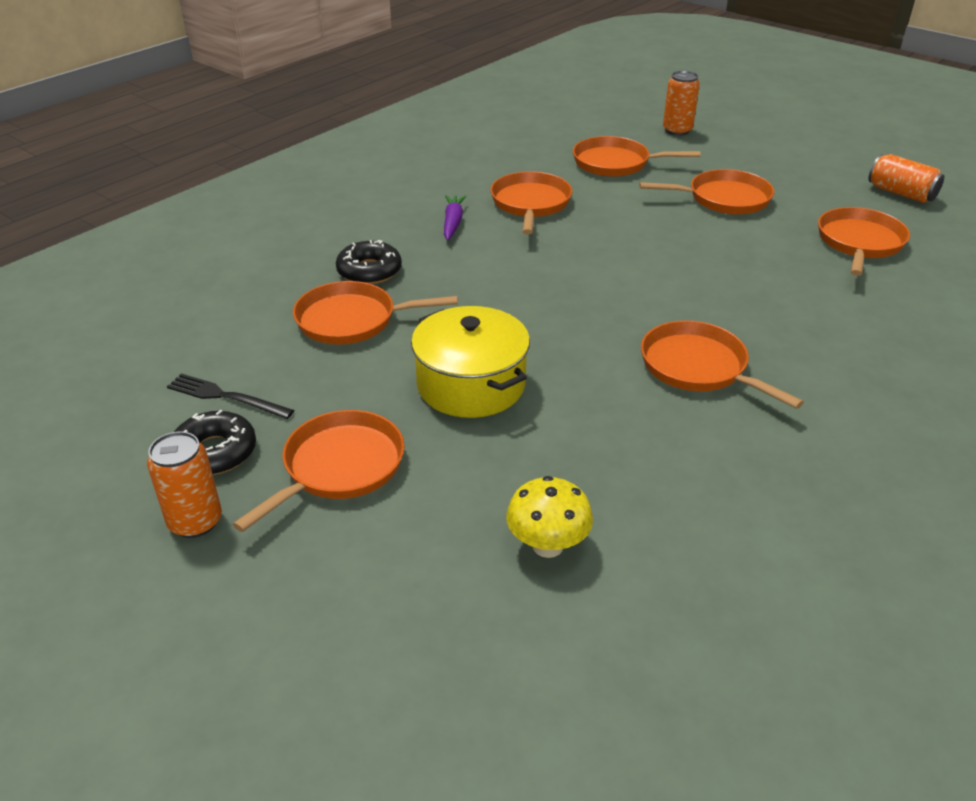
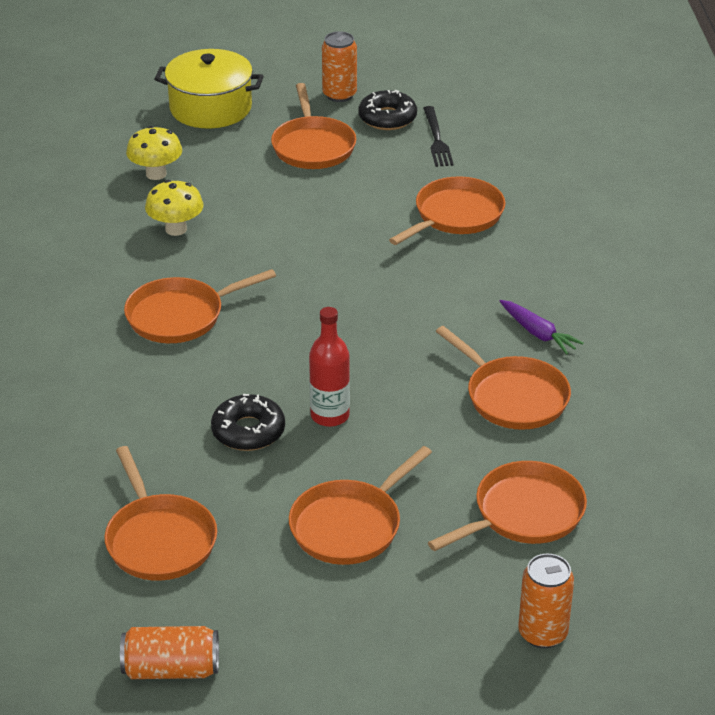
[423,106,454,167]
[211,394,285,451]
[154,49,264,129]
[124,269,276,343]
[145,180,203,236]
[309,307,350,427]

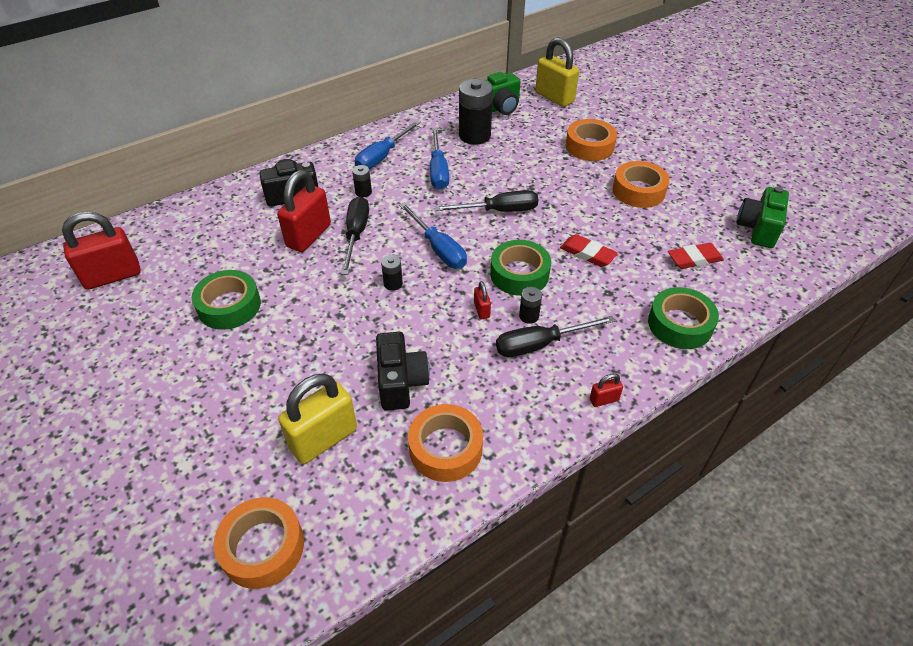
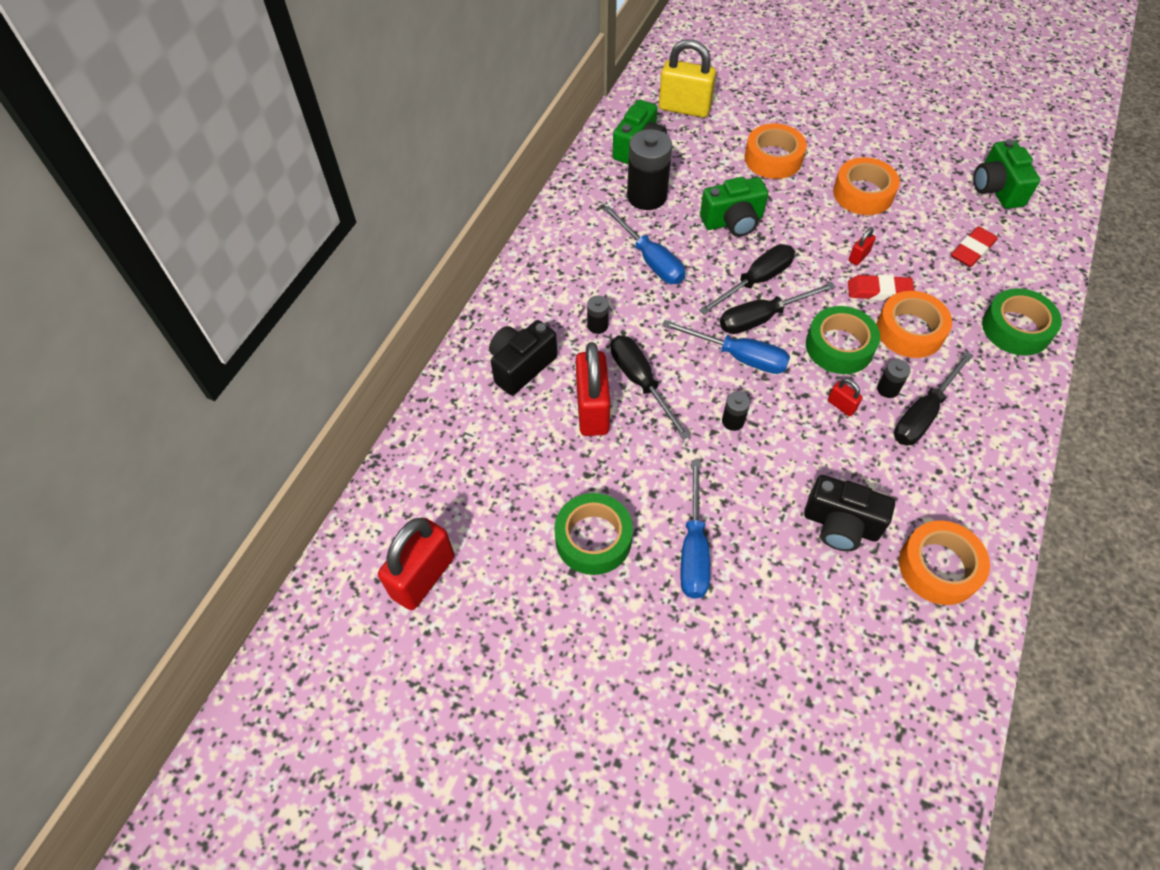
[877,291,952,358]
[278,374,357,464] (first image)
[680,460,710,599]
[804,475,895,551]
[849,227,876,265]
[700,177,768,237]
[720,282,836,334]

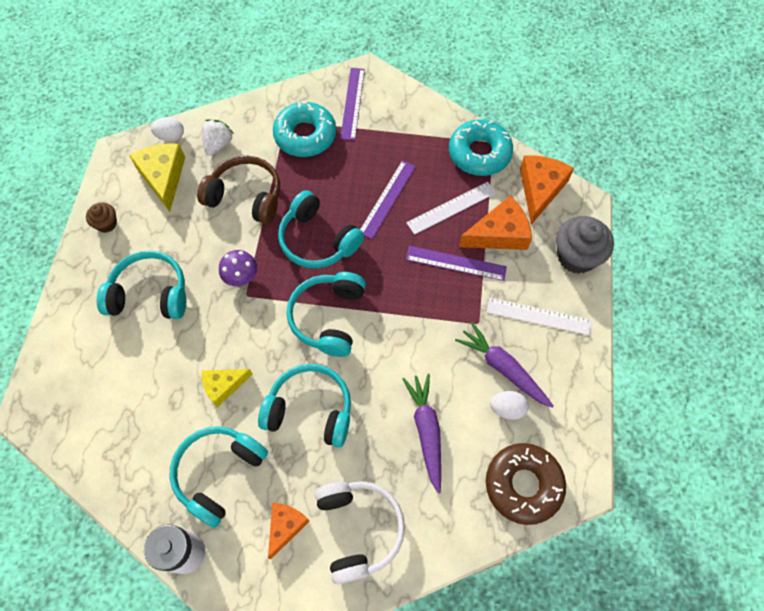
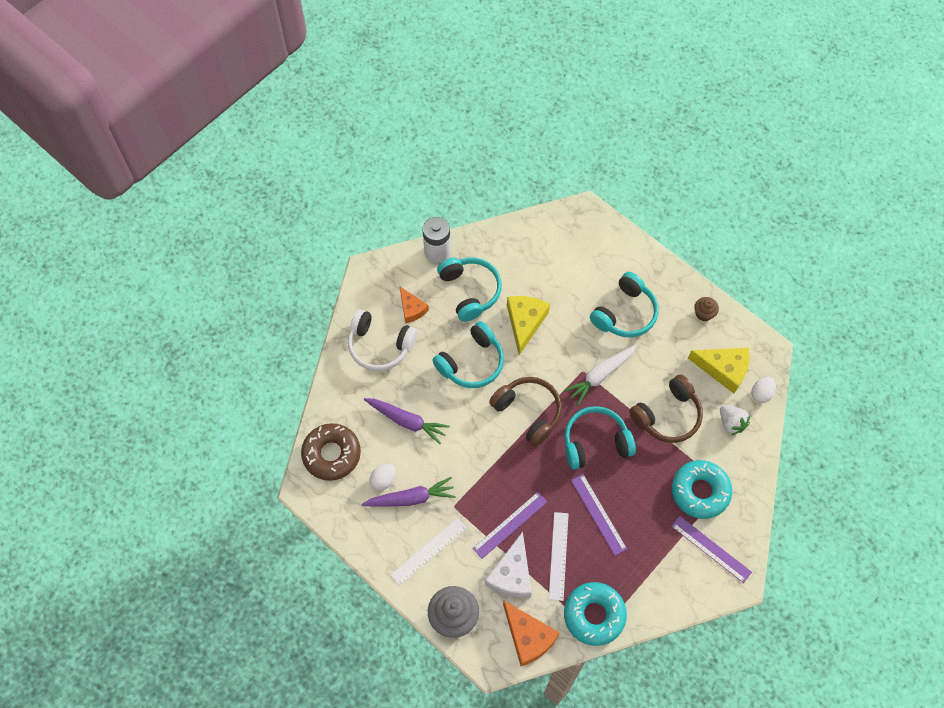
[507,296,550,355]
[564,345,637,406]
[489,377,562,447]
[485,532,532,598]

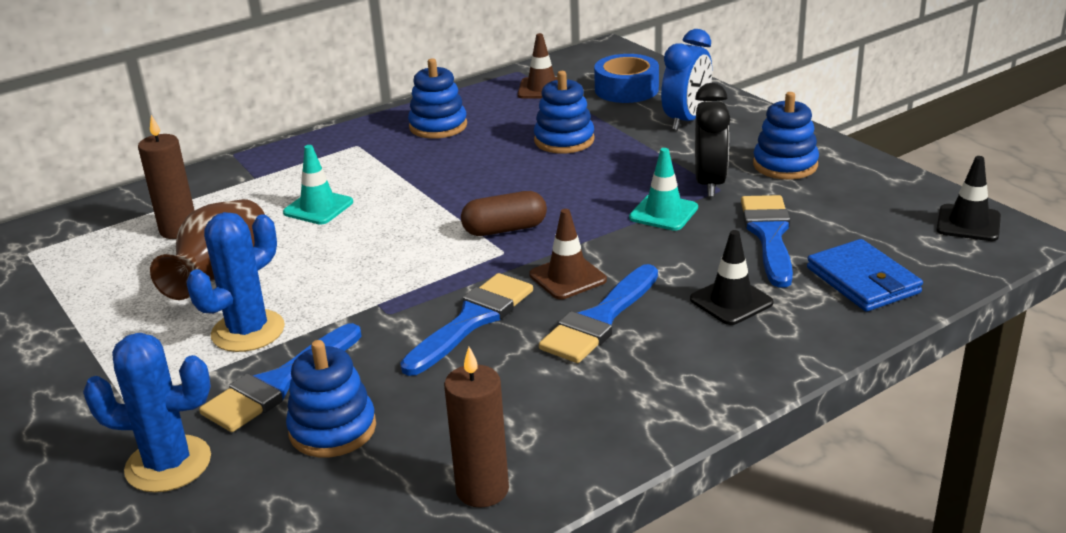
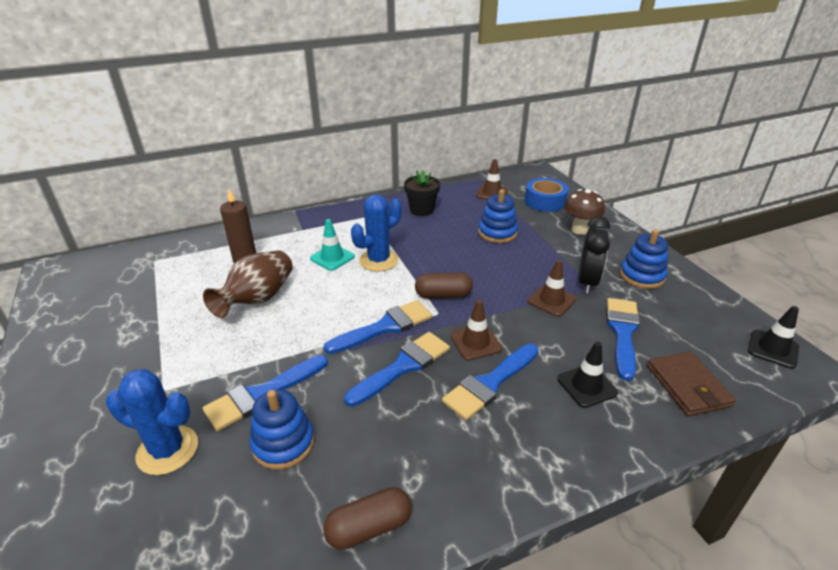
[351,194,402,272]
[404,170,440,216]
[323,487,412,550]
[528,260,576,317]
[564,189,605,235]
[647,351,736,416]
[324,300,432,354]

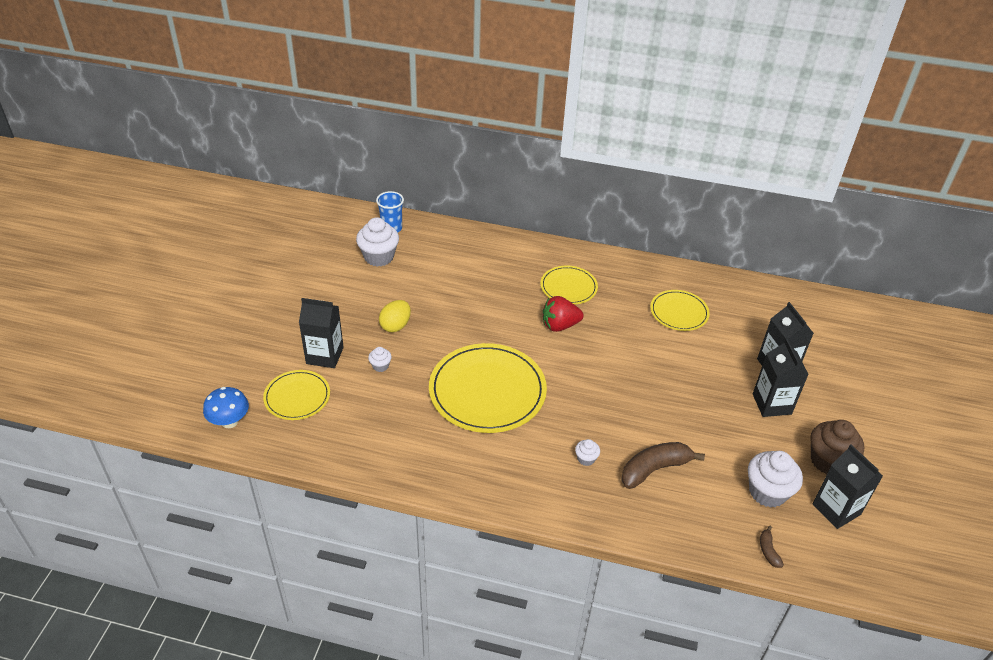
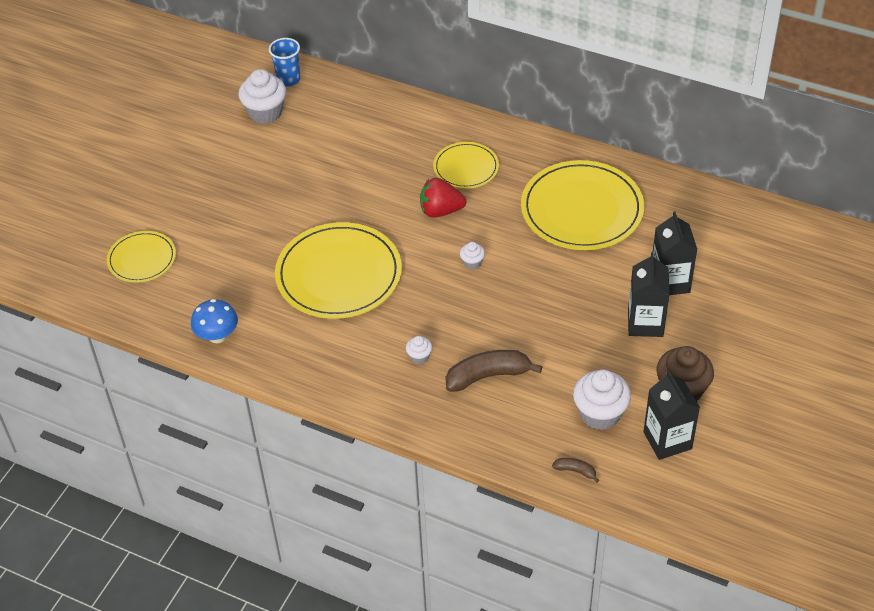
[191,299,238,343]
[299,298,344,368] (first image)
[460,242,485,269]
[379,300,411,332] (first image)
[521,160,644,250]
[552,458,599,483]

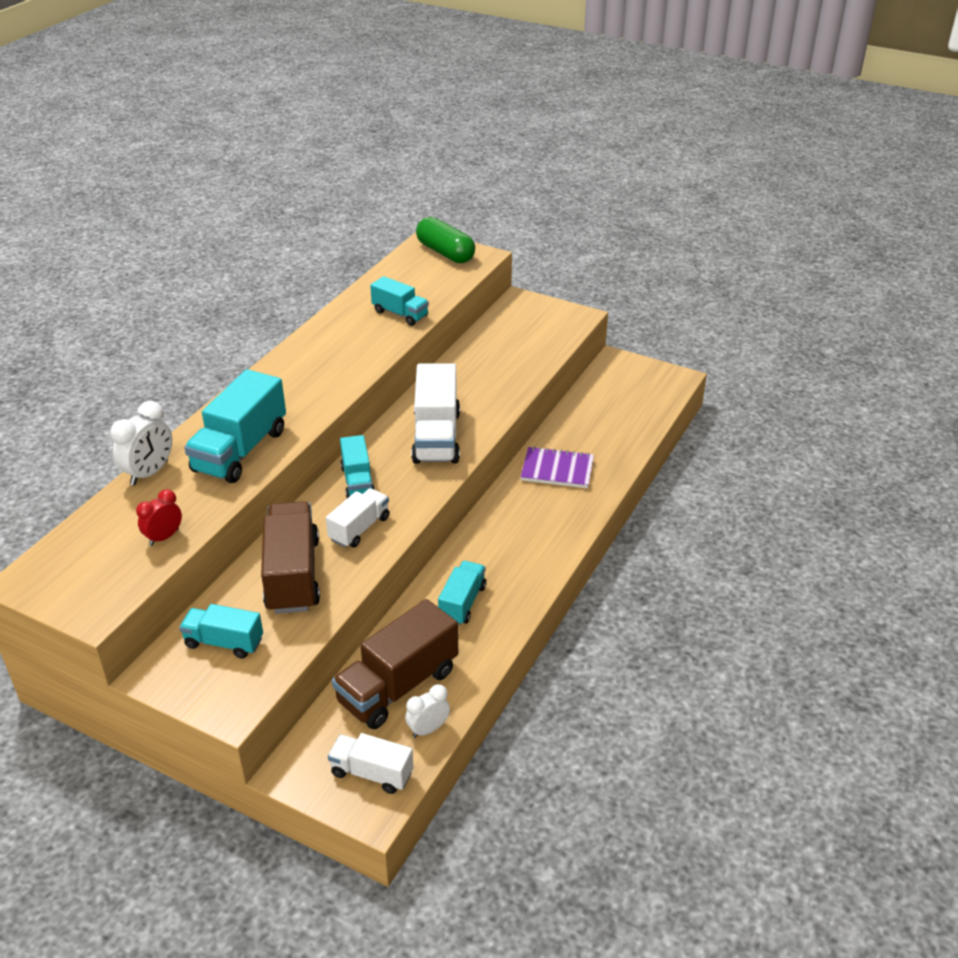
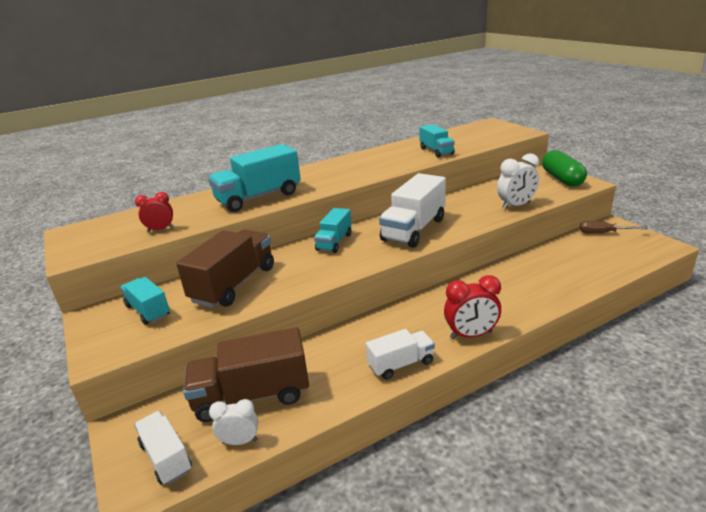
[497,153,539,209]
[366,329,435,380]
[542,150,587,187]
[438,561,486,625] (first image)
[521,446,594,488] (first image)
[444,275,501,339]
[580,221,648,233]

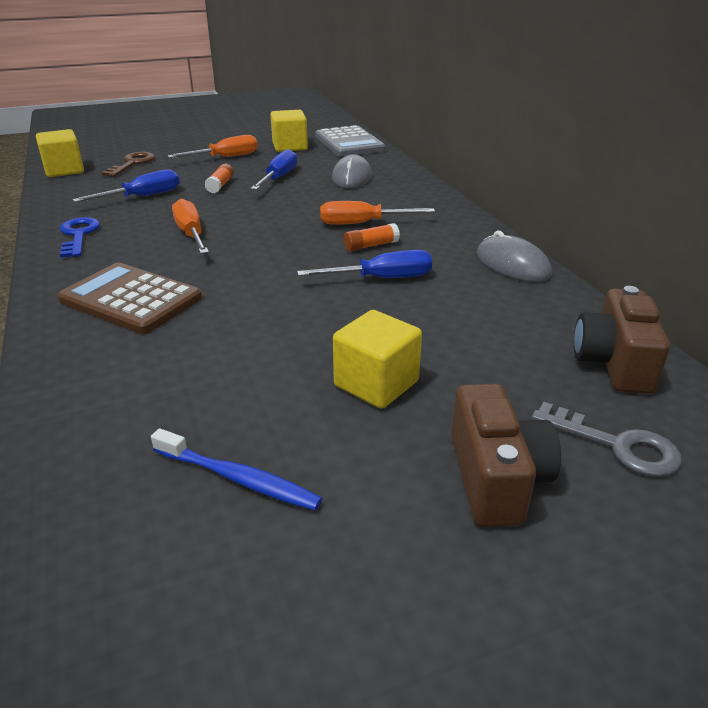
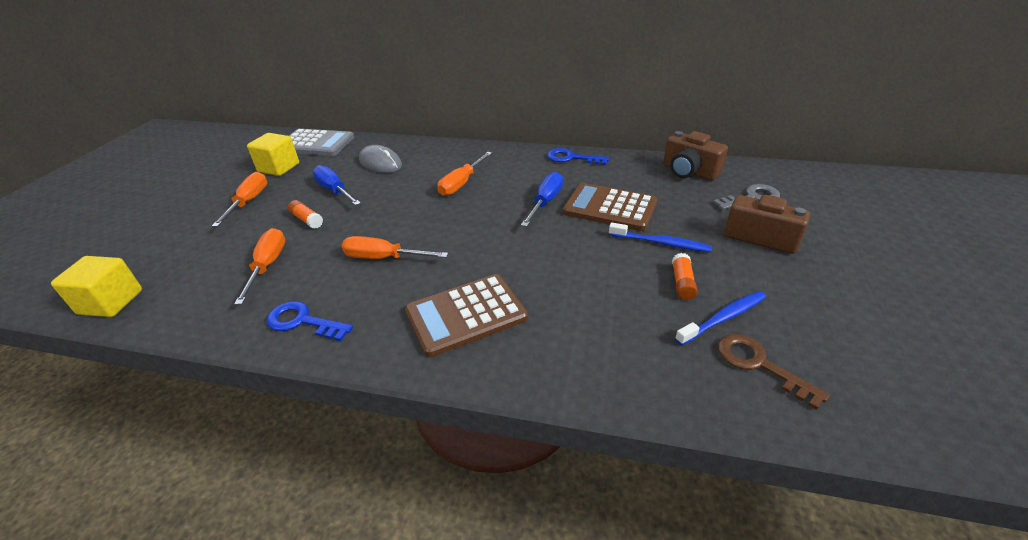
[234,228,285,305]
[718,334,830,410]
[609,223,712,252]
[672,253,697,300]
[547,148,609,165]
[563,183,657,231]

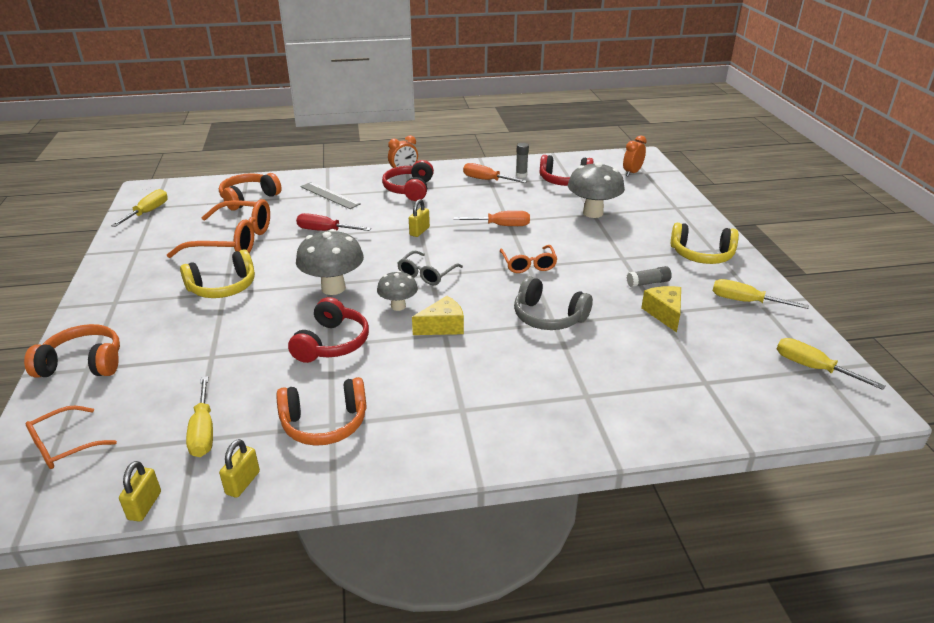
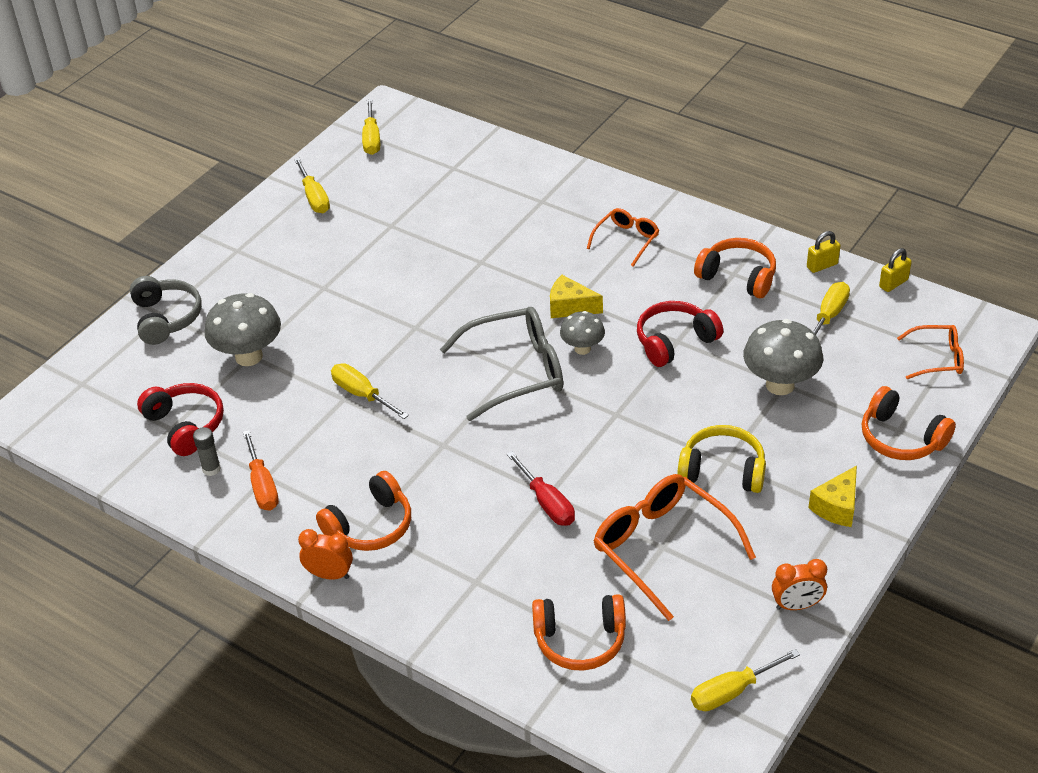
[743,319,823,395]
[300,182,360,209] (first image)
[316,471,411,551]
[440,307,563,421]
[409,199,430,237] (first image)
[331,363,409,419]
[587,208,659,267]
[130,276,202,345]
[772,559,827,610]
[627,266,672,287] (first image)
[808,465,857,527]
[671,223,739,264] (first image)

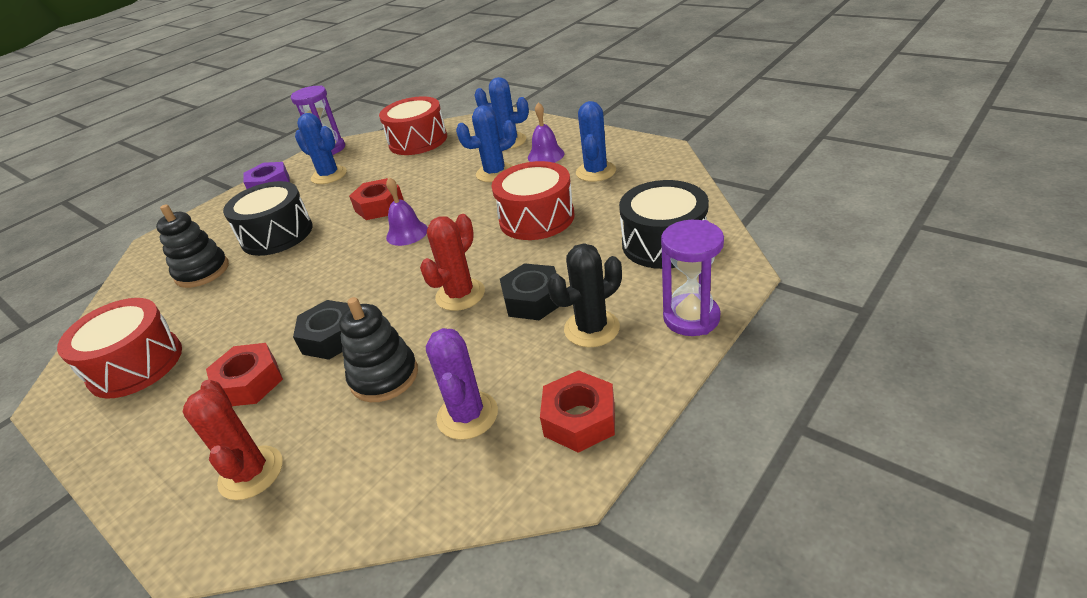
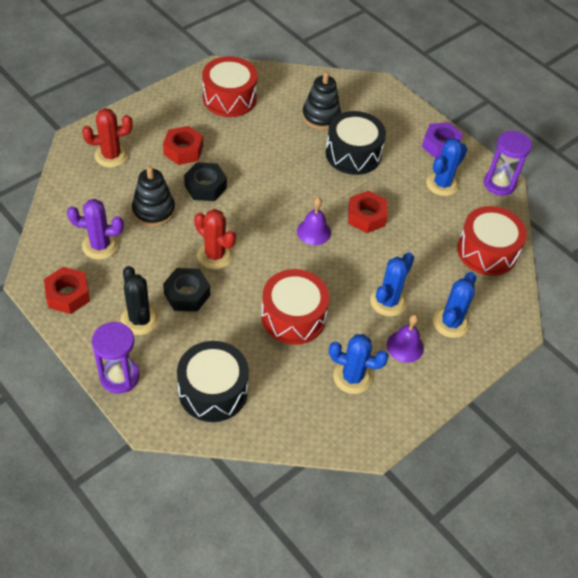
[370,252,414,317]

